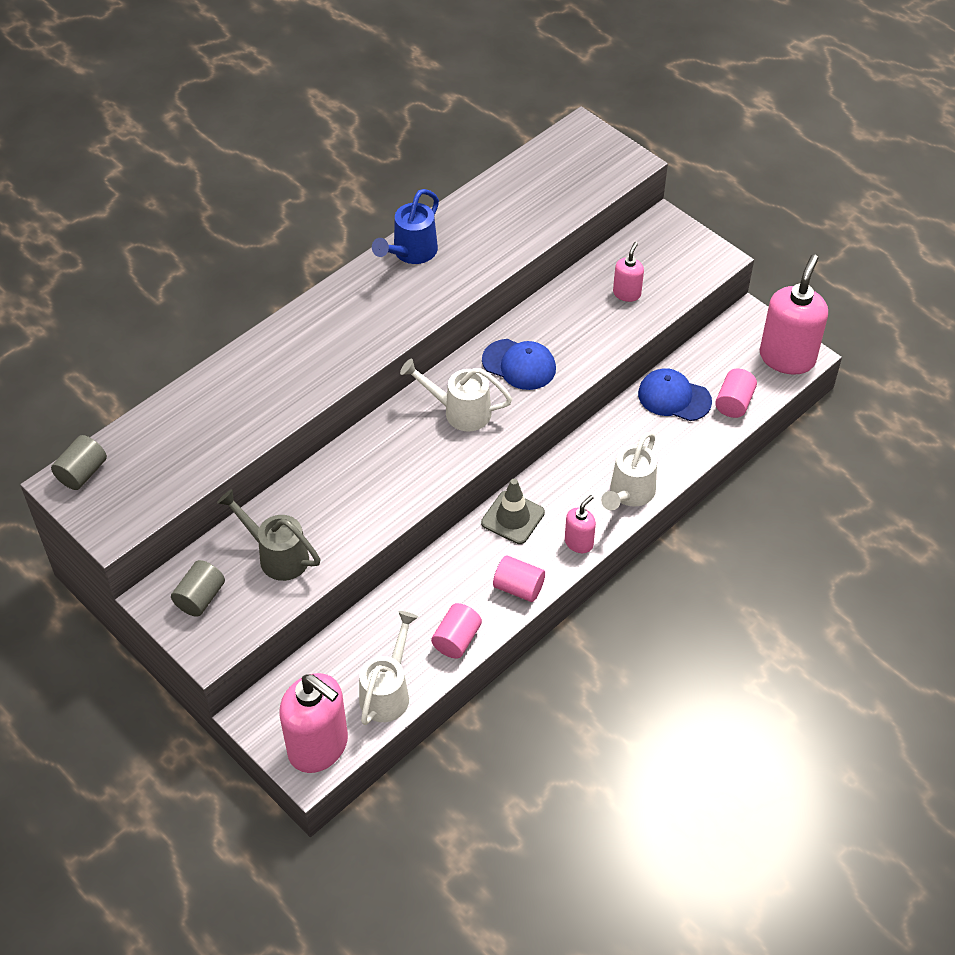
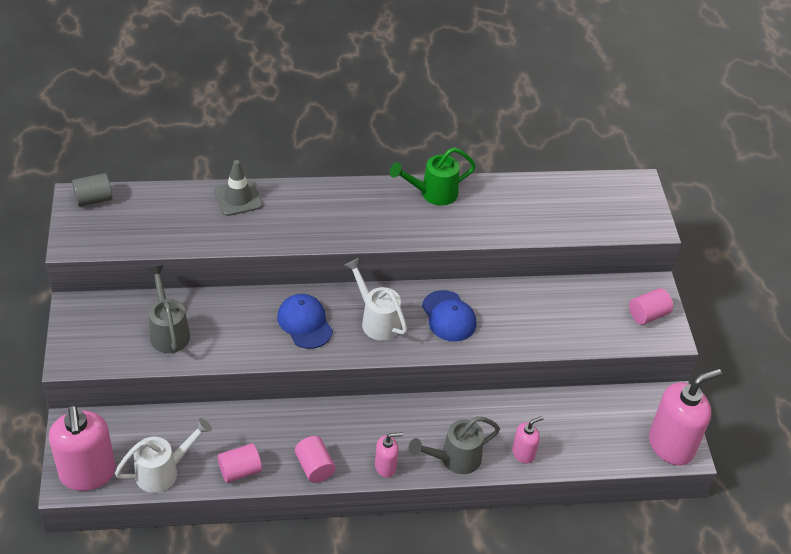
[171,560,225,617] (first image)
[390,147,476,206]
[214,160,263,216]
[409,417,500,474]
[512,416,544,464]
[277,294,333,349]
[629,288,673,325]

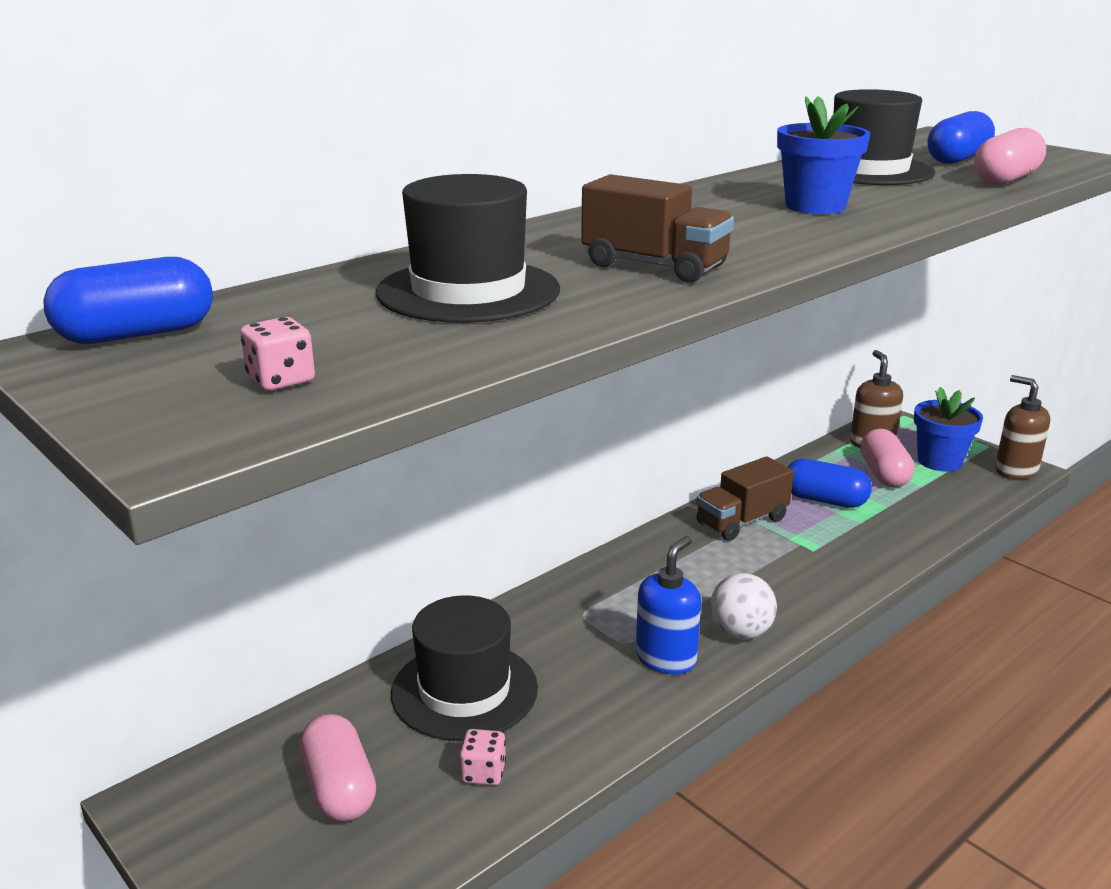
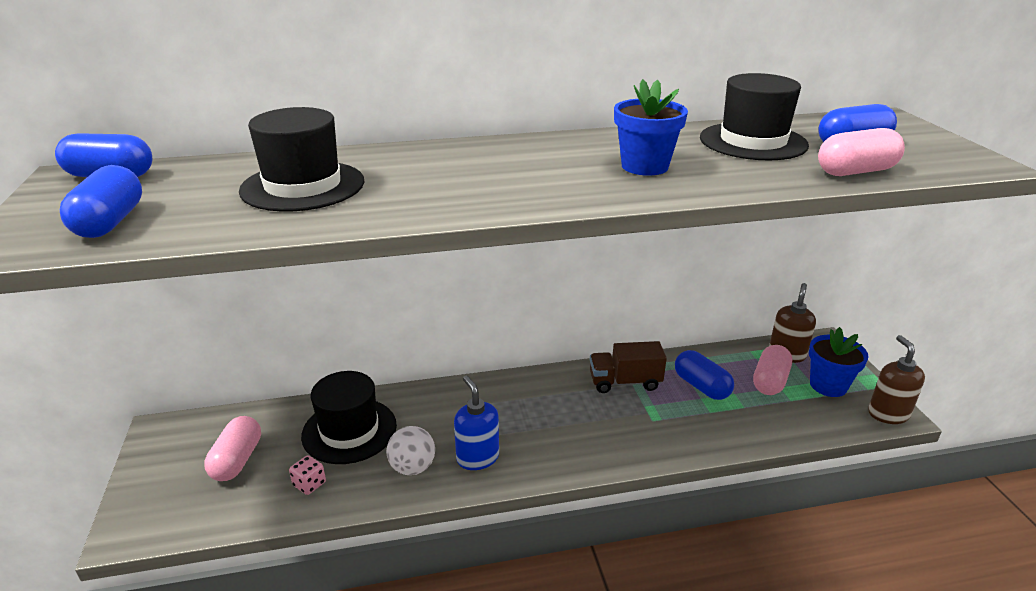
[60,165,142,238]
[581,174,734,283] (first image)
[454,376,499,470]
[386,426,435,475]

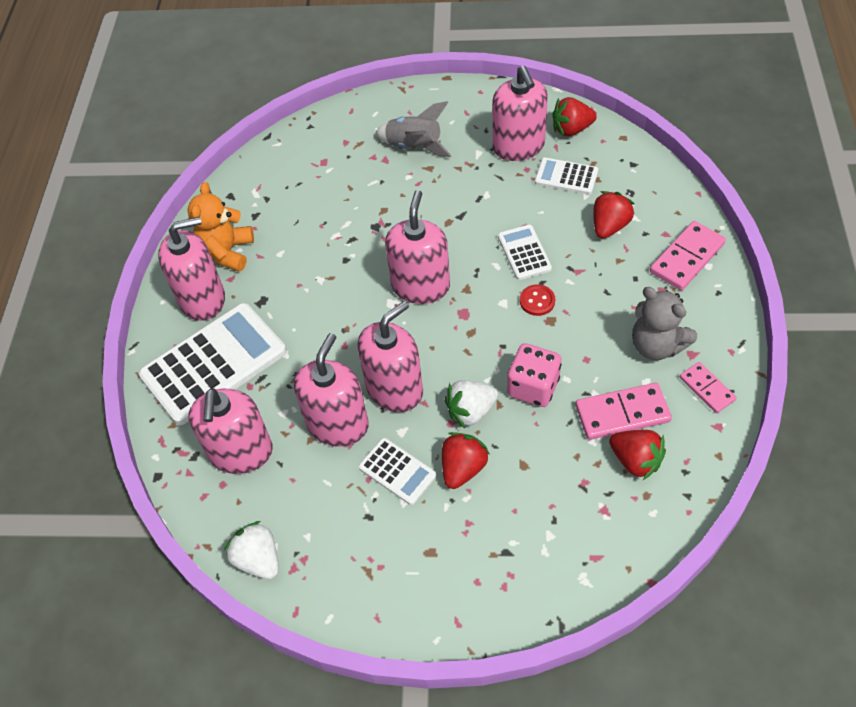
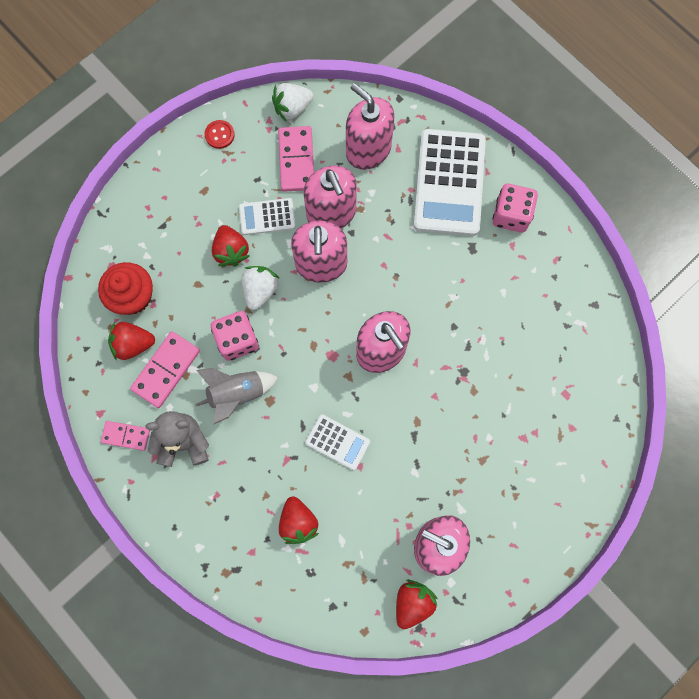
[493,184,538,233]
[187,182,254,272] (first image)
[272,83,313,122]
[195,368,278,424]
[205,120,235,149]
[535,157,598,195] (first image)
[278,126,314,192]
[98,262,153,315]

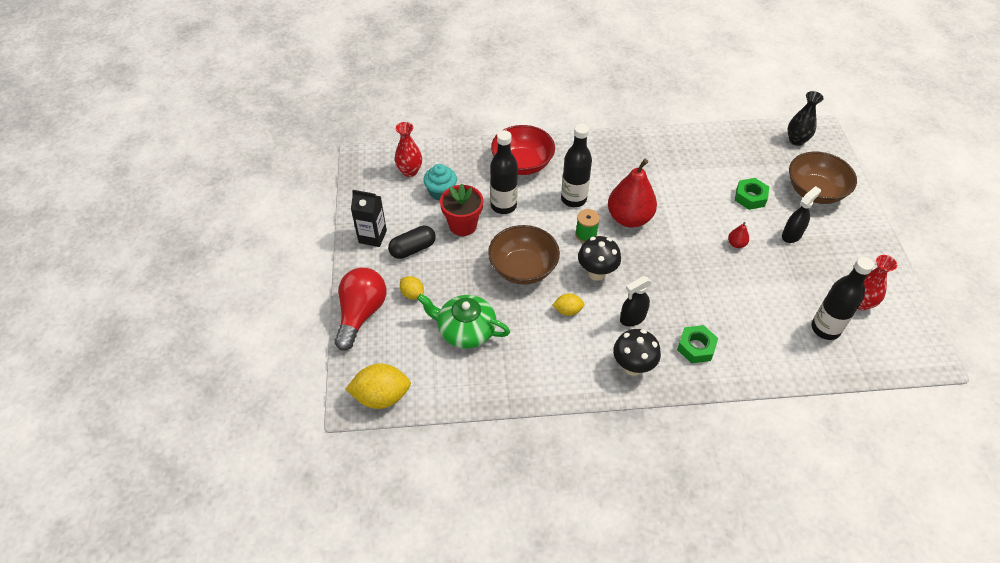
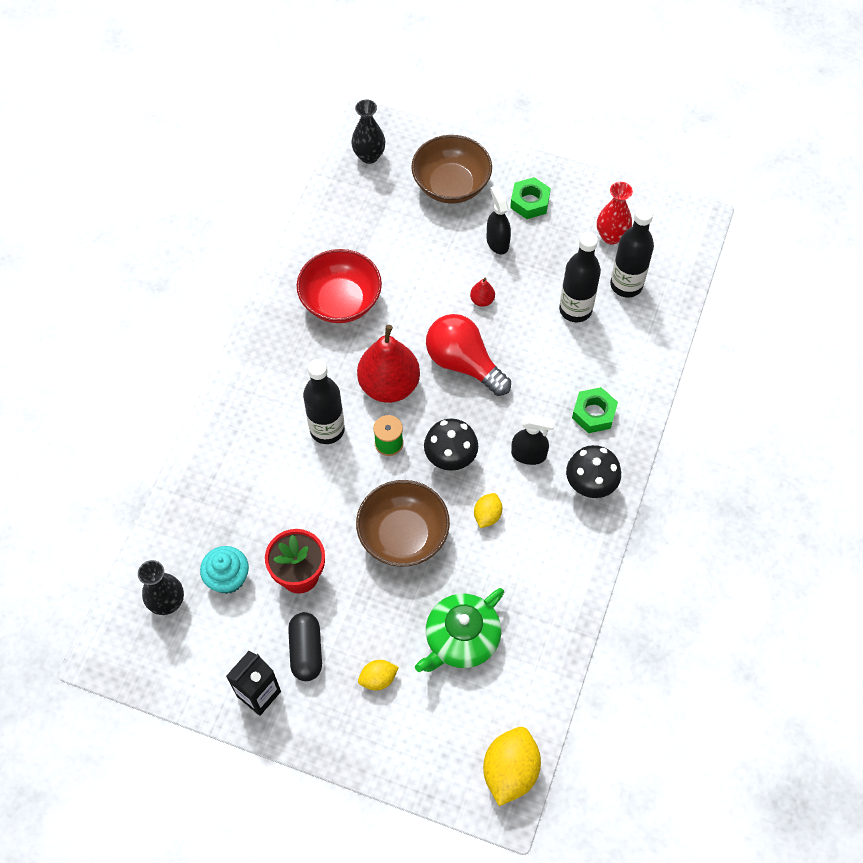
[426,314,511,396]
[138,560,184,615]
[559,232,601,322]
[297,249,382,323]
[511,414,555,465]
[510,177,551,219]

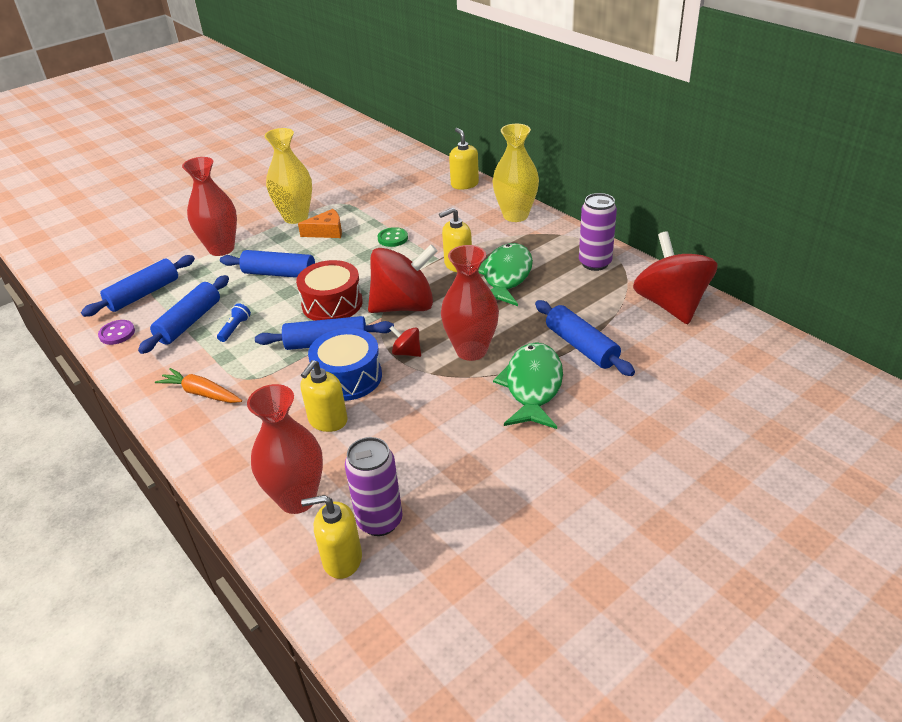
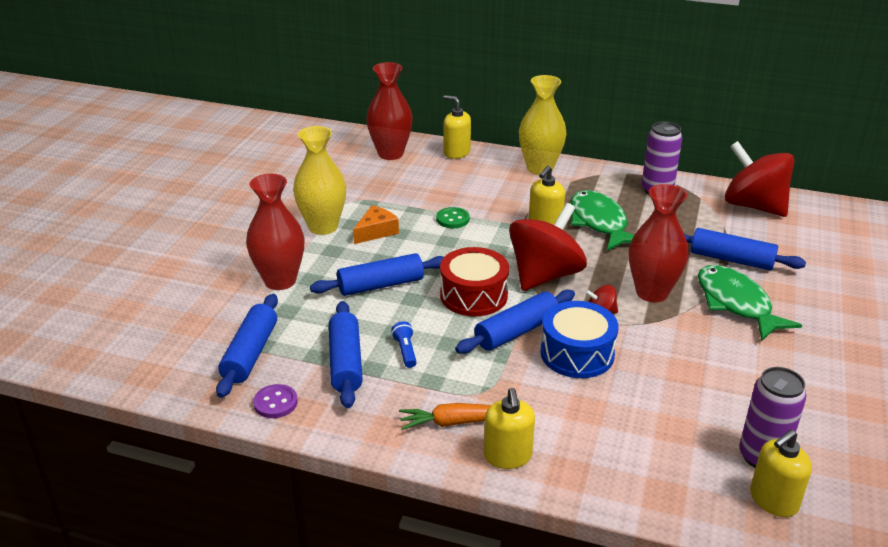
[366,62,413,160]
[484,388,535,469]

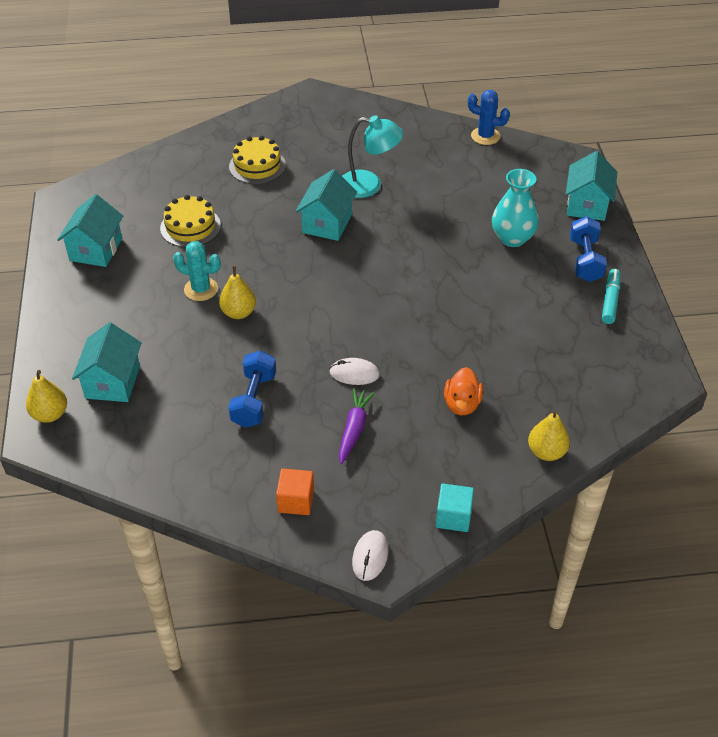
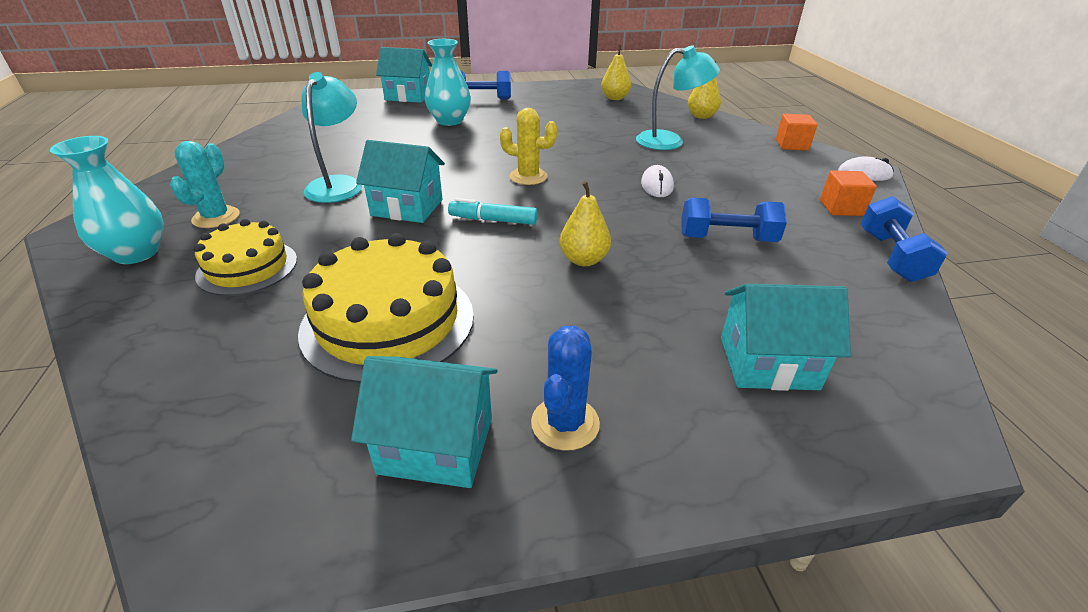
[601,45,631,100]
[298,233,474,384]
[170,141,240,228]
[339,388,375,464] (first image)
[776,114,817,151]
[636,45,720,150]
[531,326,600,451]
[448,198,538,225]
[50,136,164,264]
[500,108,557,185]
[861,196,948,282]

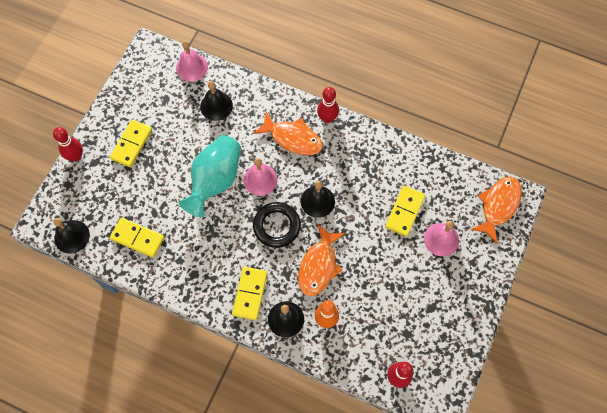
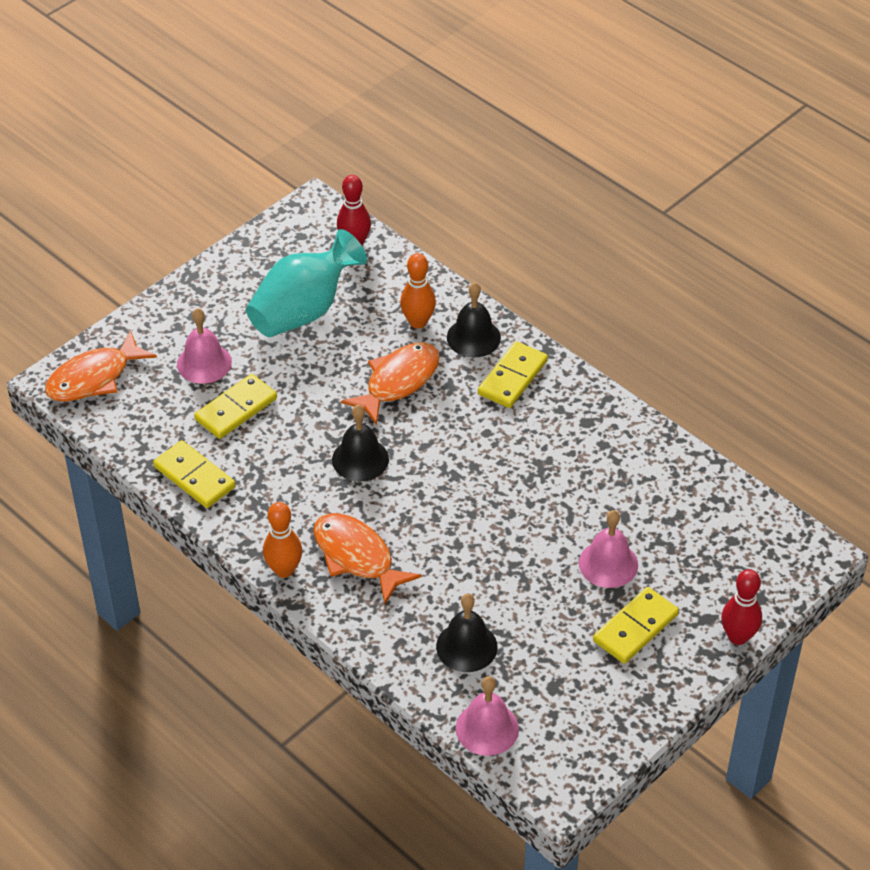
[53,218,90,254] (first image)
[153,440,236,508]
[246,229,367,337]
[579,510,638,588]
[253,202,301,248] (first image)
[263,502,302,578]

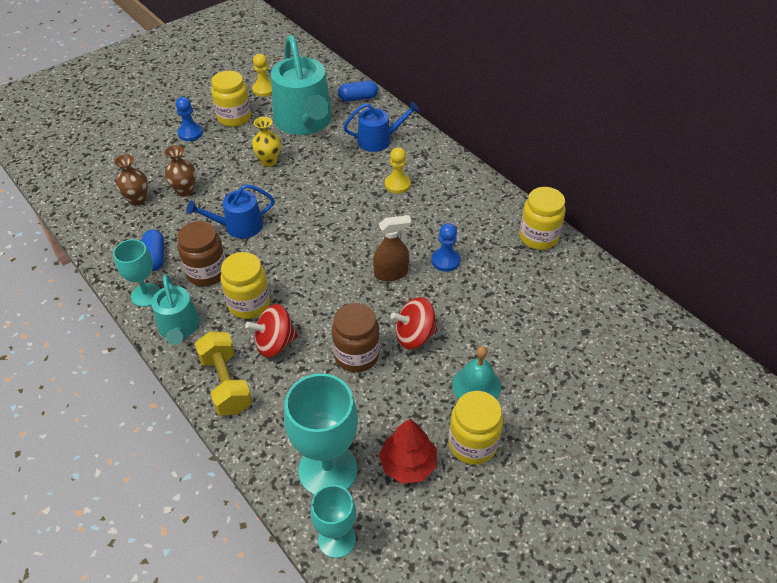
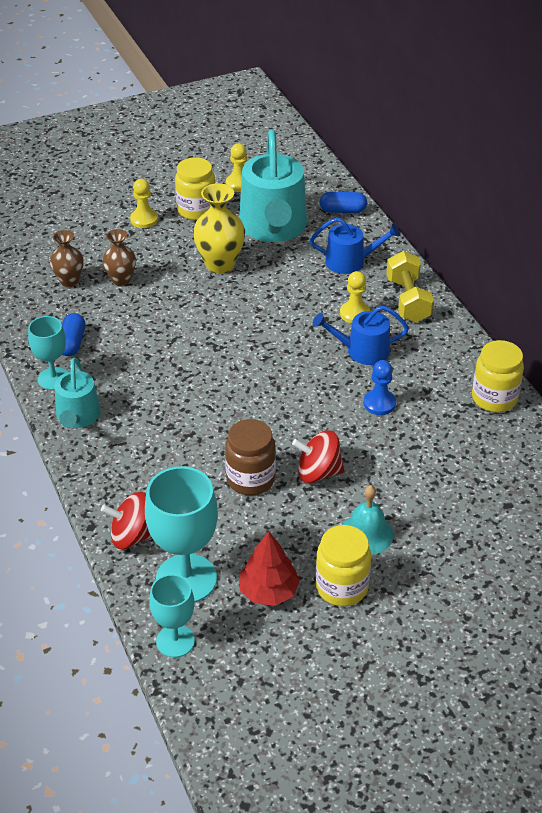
[130,179,158,228]
[177,221,226,286] (first image)
[313,306,409,365]
[386,251,434,323]
[221,252,270,319] (first image)
[101,492,151,549]
[193,183,245,274]
[373,215,411,281] (first image)

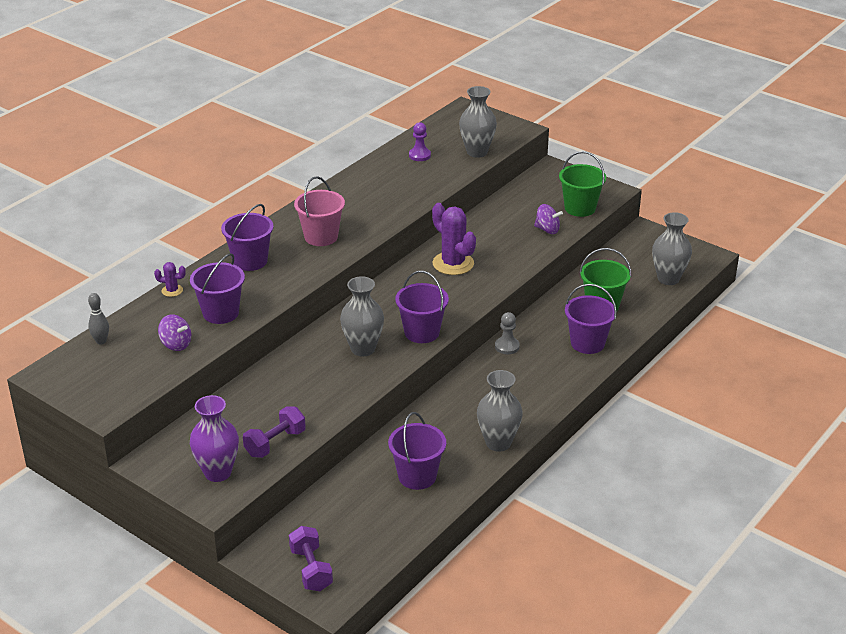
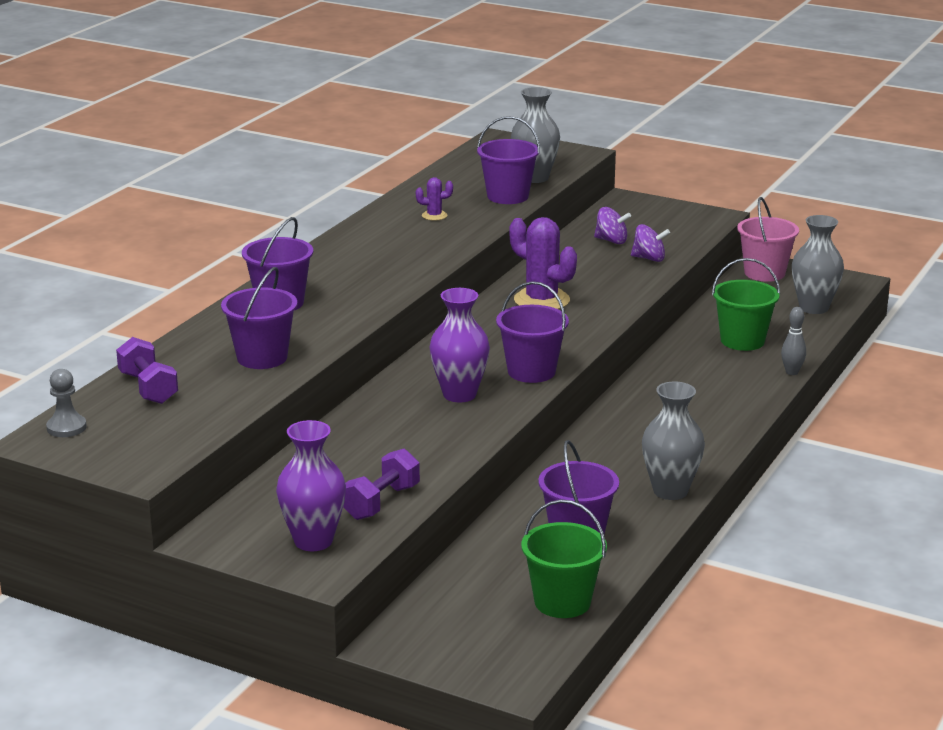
[781,307,806,375]
[416,177,453,220]
[594,207,631,244]
[116,337,178,404]
[737,197,799,282]
[430,288,490,403]
[409,122,431,161] (first image)
[46,369,87,437]
[521,499,607,618]
[477,116,540,204]

